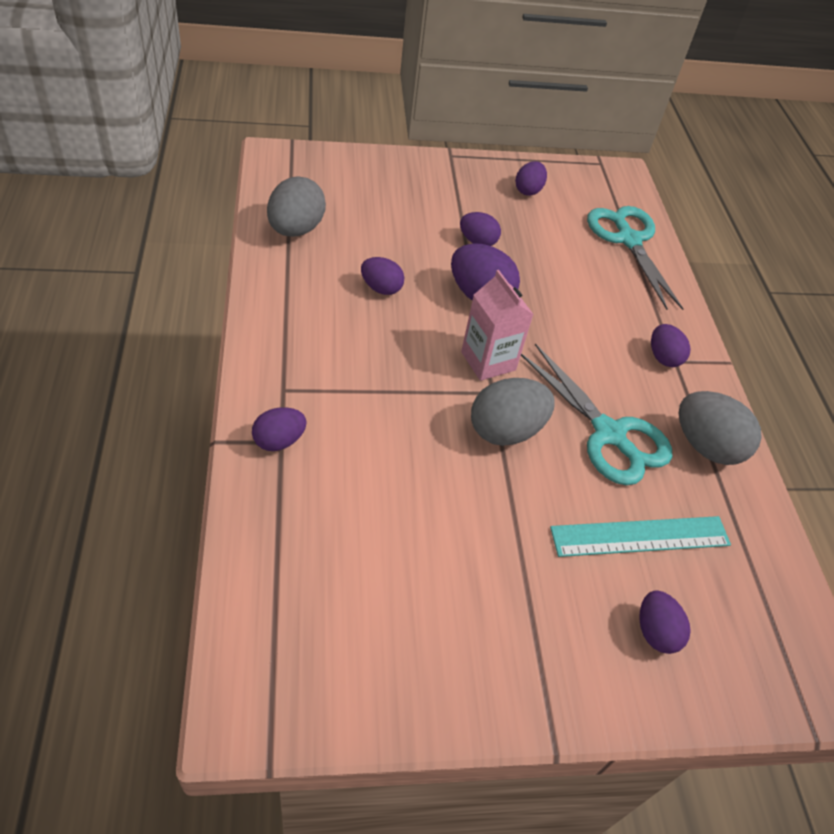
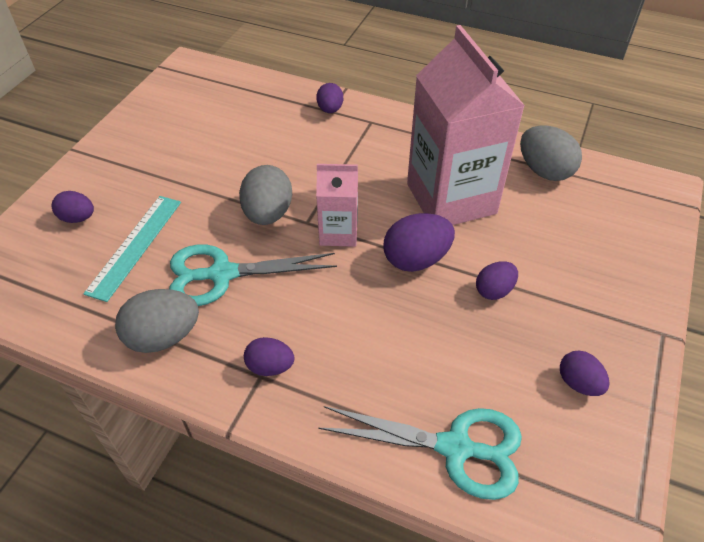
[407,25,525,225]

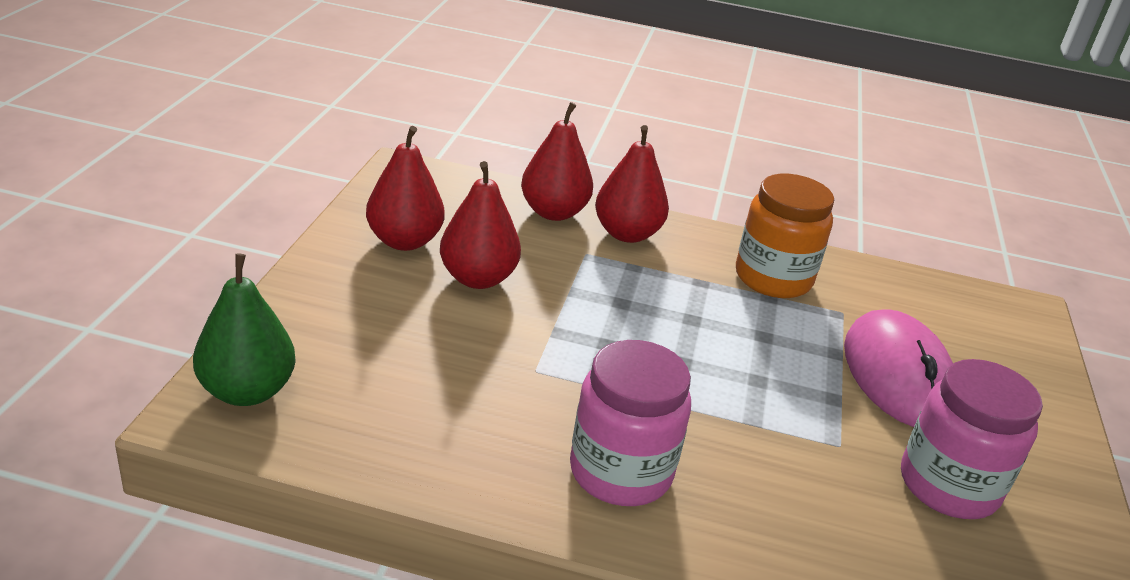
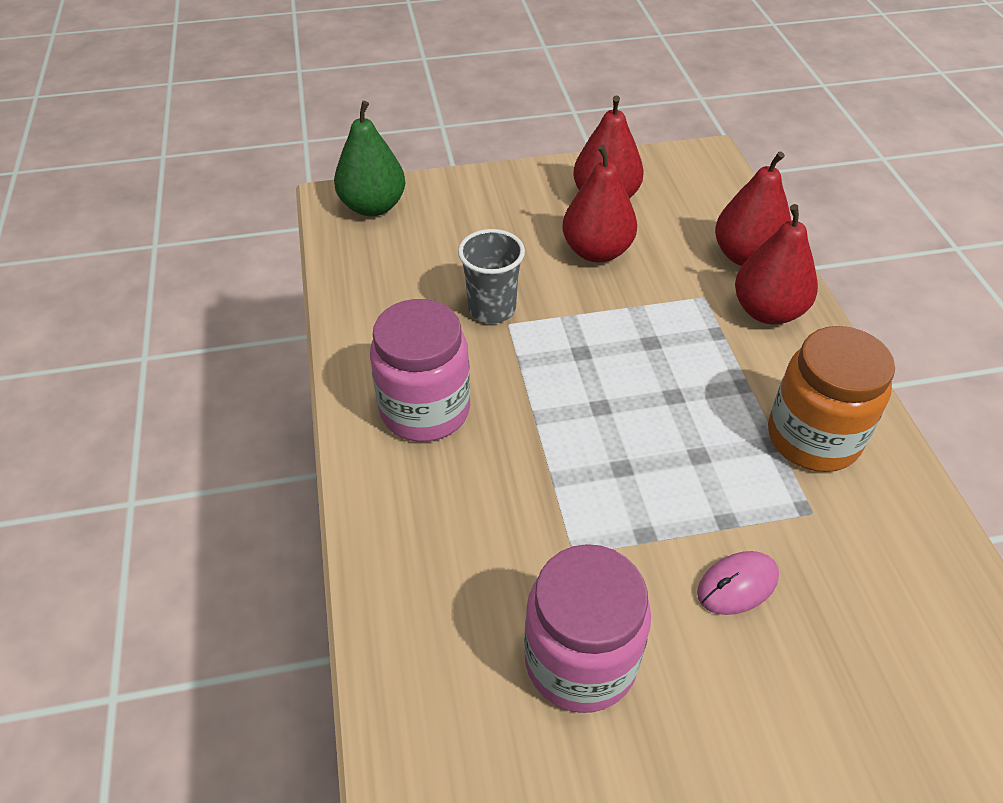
[458,229,525,323]
[697,551,779,615]

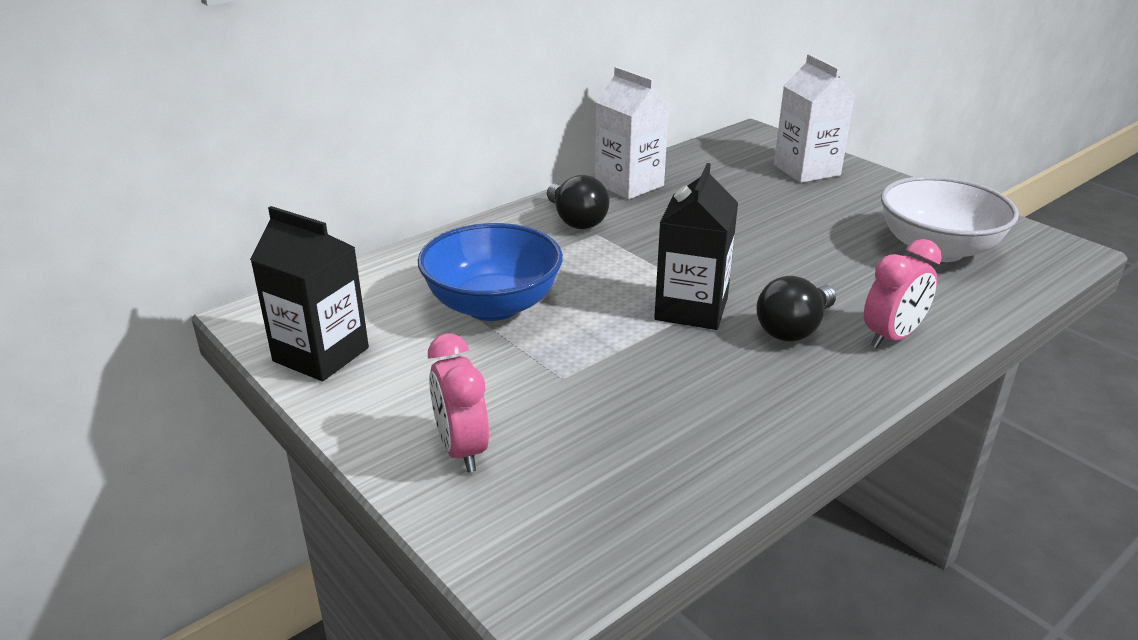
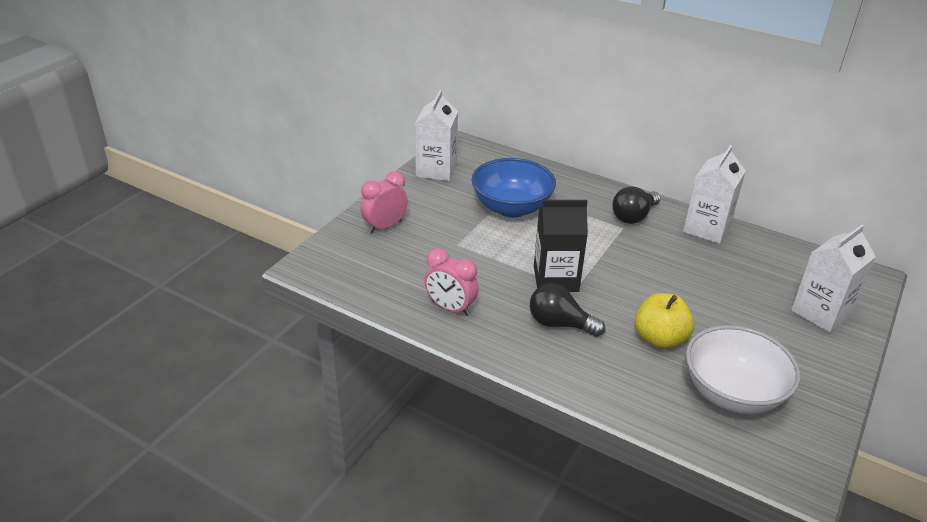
[415,90,458,181]
[424,248,479,316]
[635,293,695,349]

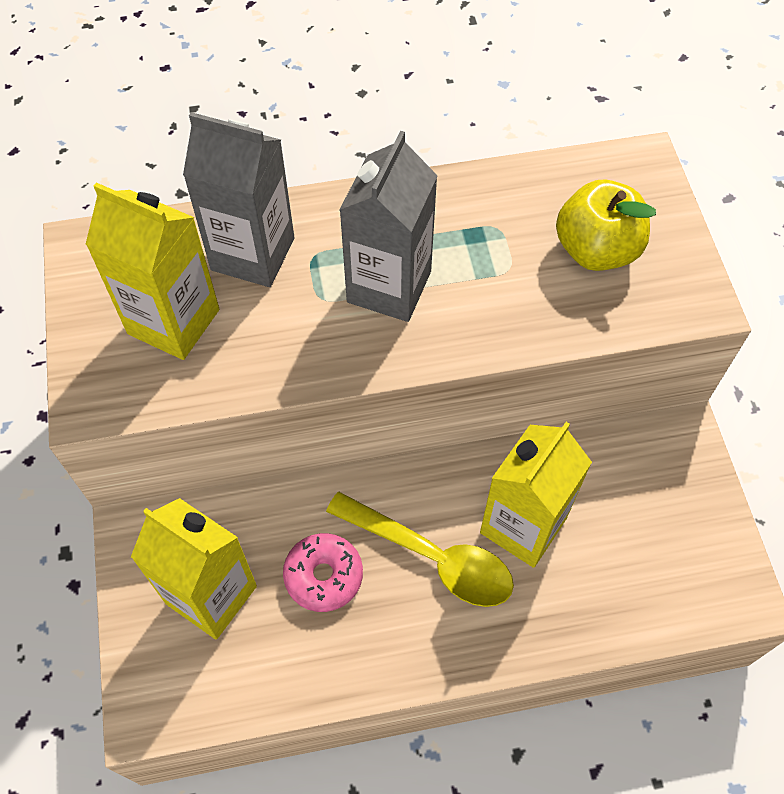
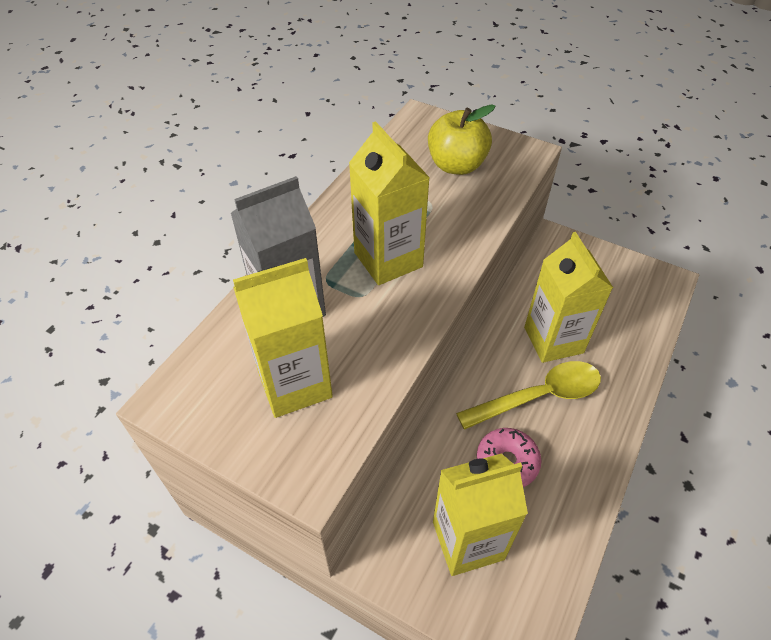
[349,121,430,285]

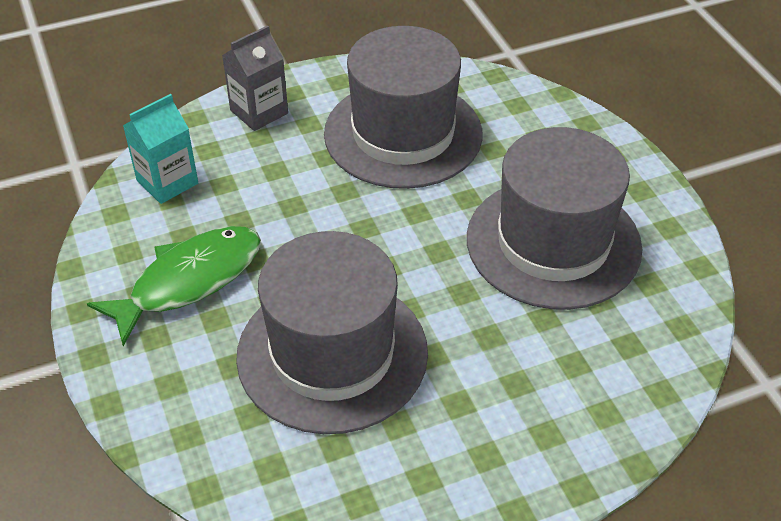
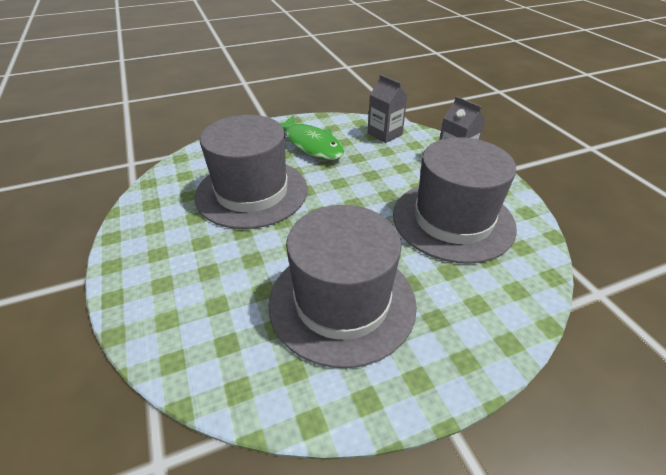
[368,75,408,143]

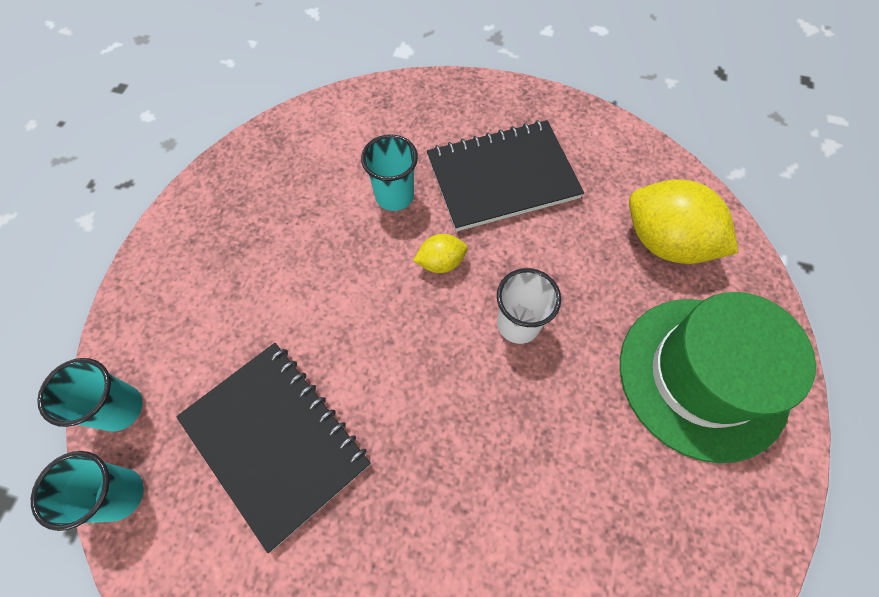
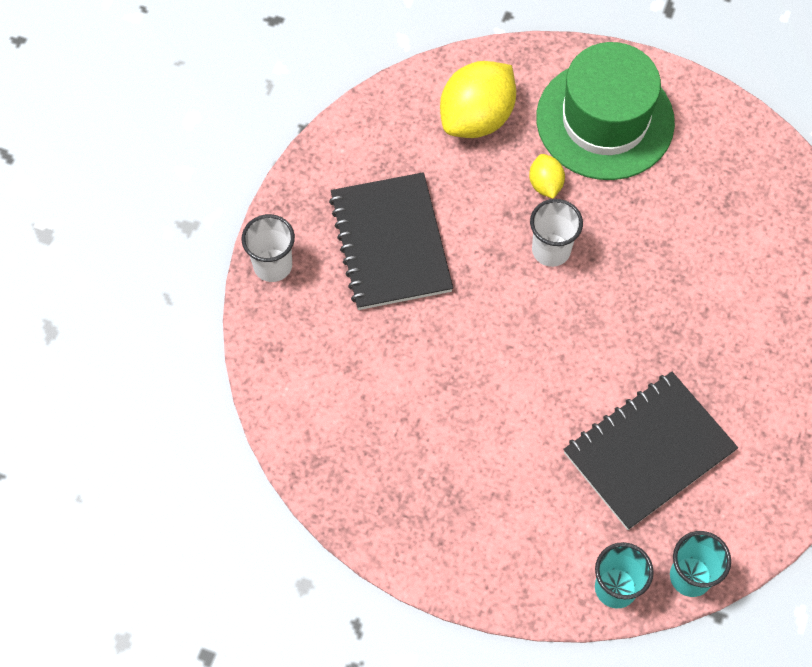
[242,214,295,282]
[529,154,565,199]
[361,134,418,211] (first image)

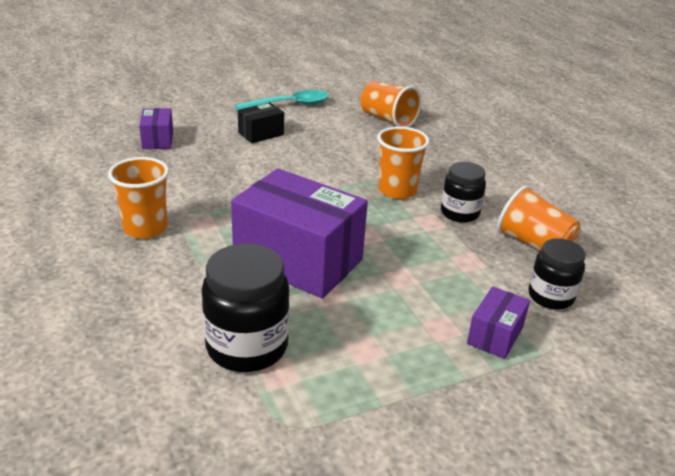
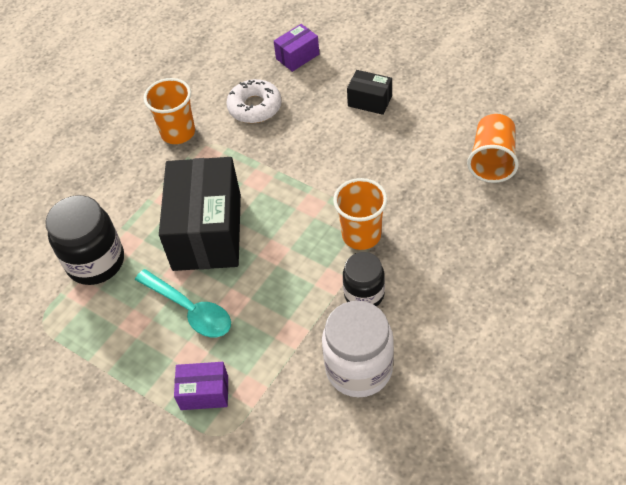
[135,269,231,337]
[159,157,241,271]
[226,79,282,123]
[322,301,394,397]
[529,238,586,310] (first image)

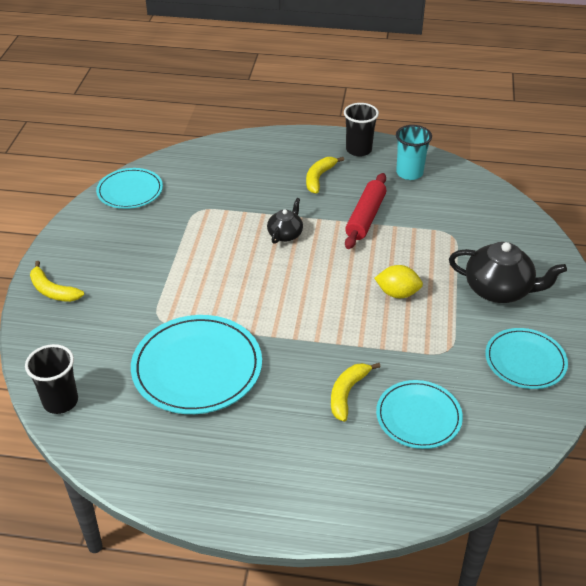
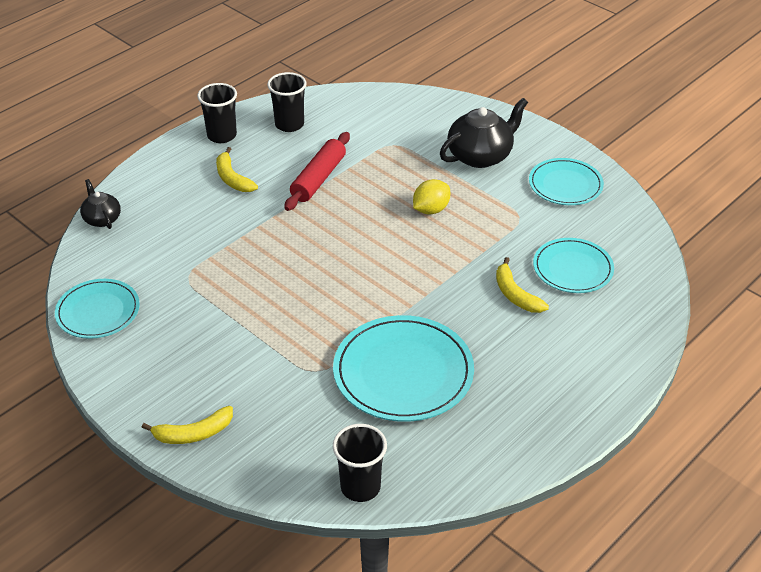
[80,179,121,229]
[267,72,307,132]
[284,132,350,211]

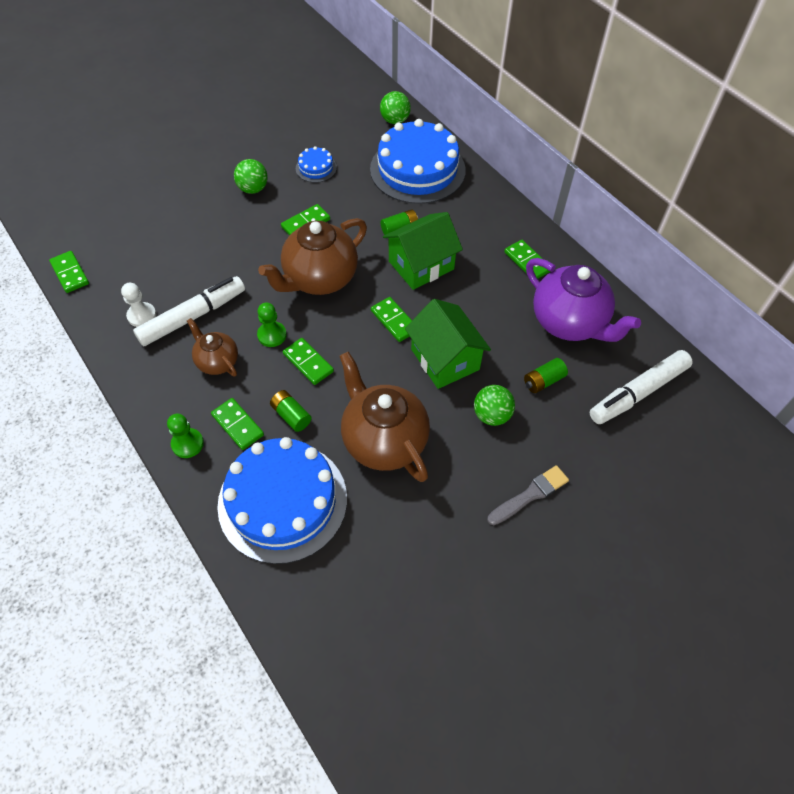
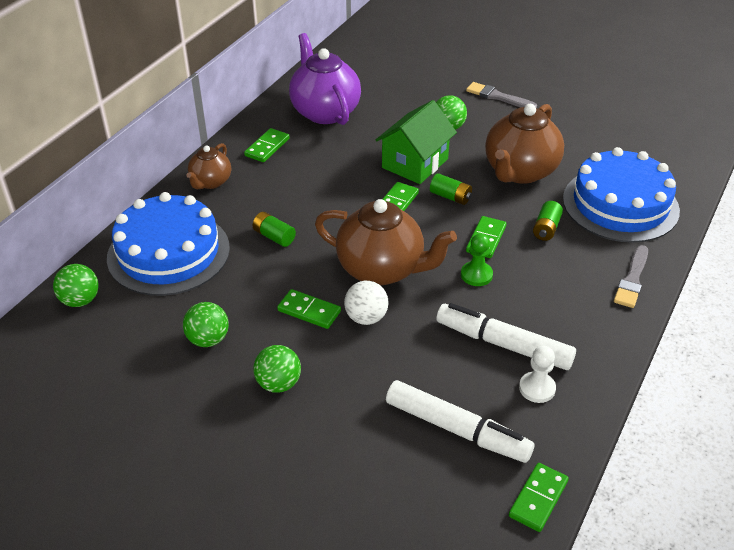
[183,302,229,347]
[187,143,231,189]
[289,33,361,125]
[344,281,389,325]
[386,380,534,463]
[430,173,472,205]
[614,245,648,308]
[211,398,264,450] (first image)
[383,212,463,290] (first image)

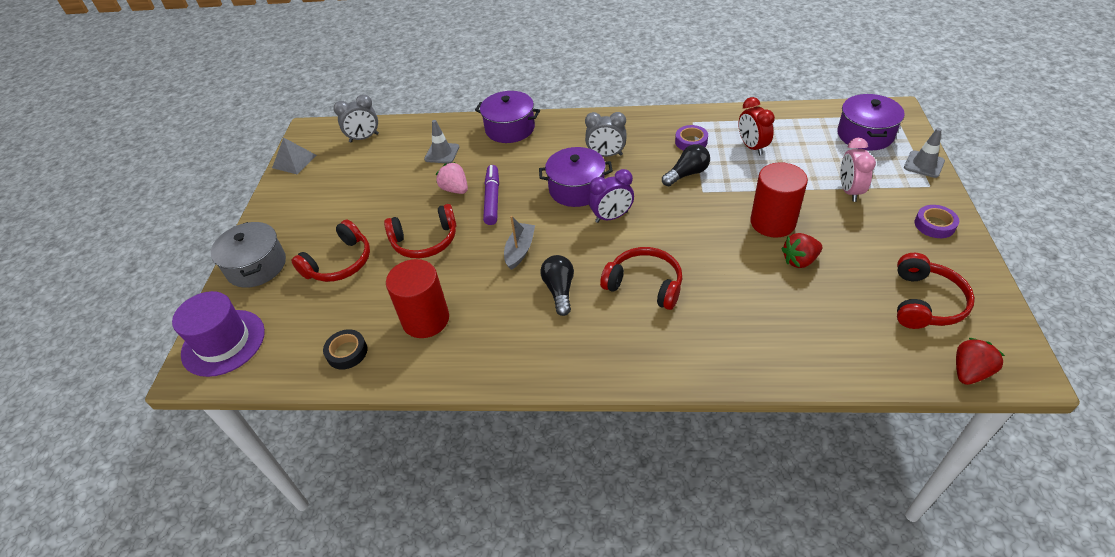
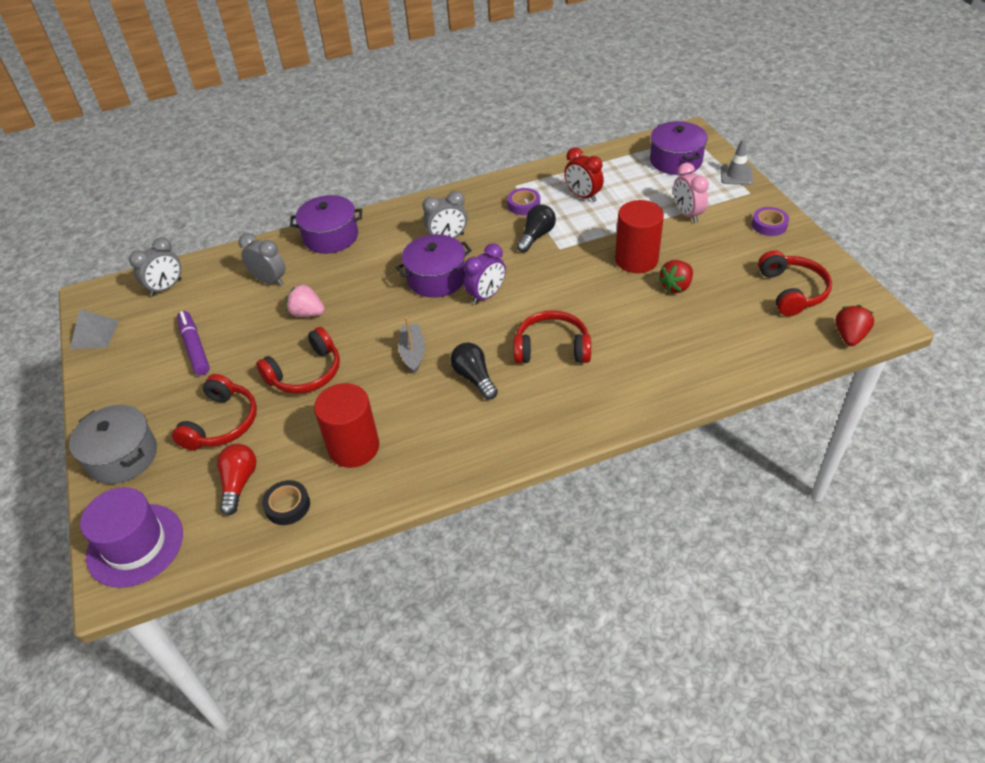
[177,311,210,375]
[217,444,257,515]
[239,233,285,286]

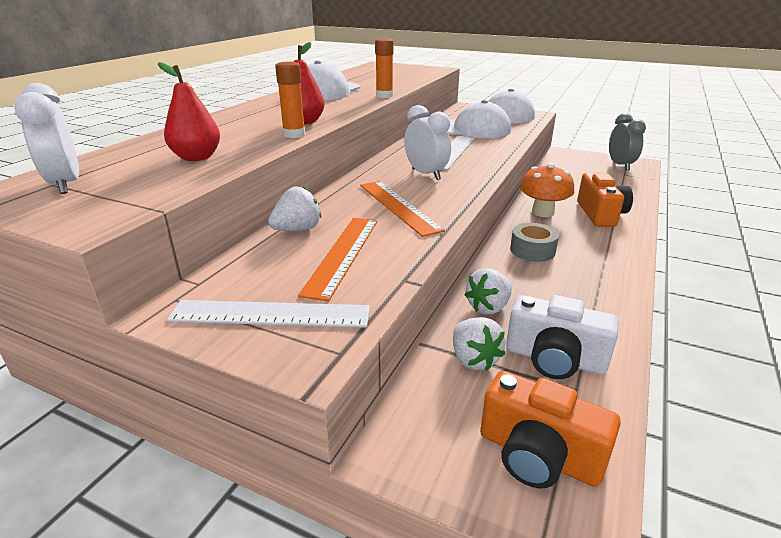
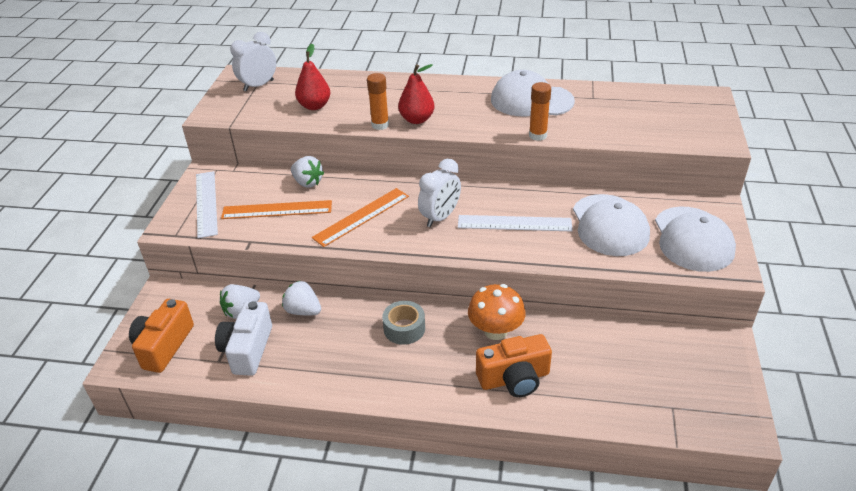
[609,113,646,170] (first image)

